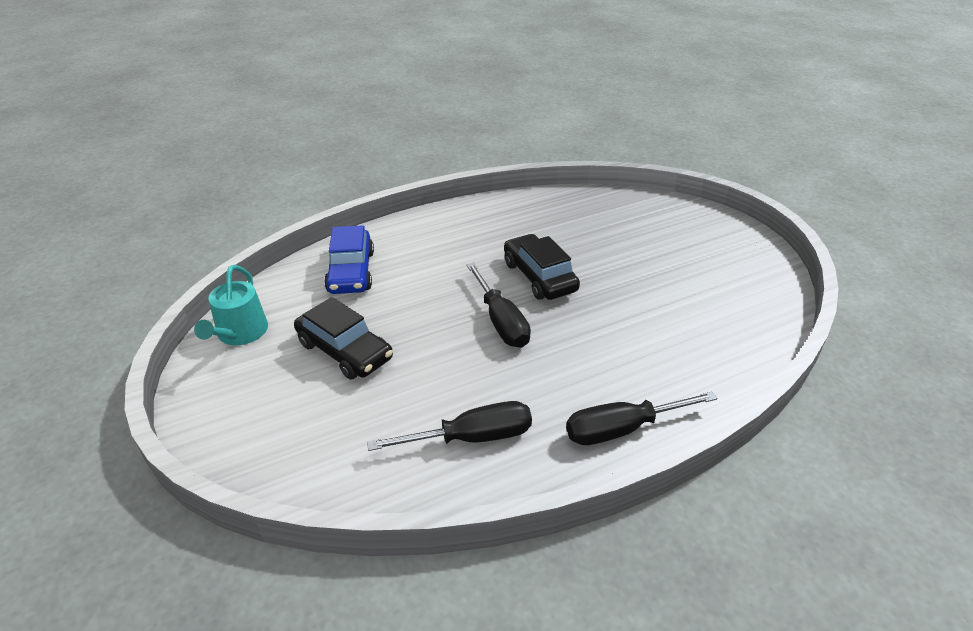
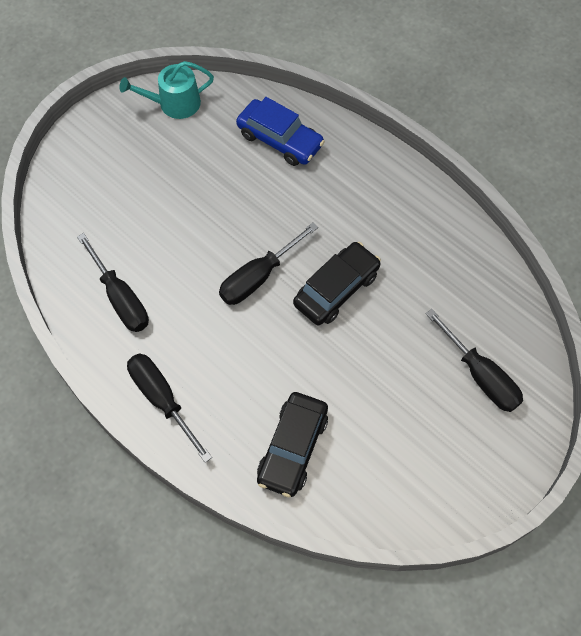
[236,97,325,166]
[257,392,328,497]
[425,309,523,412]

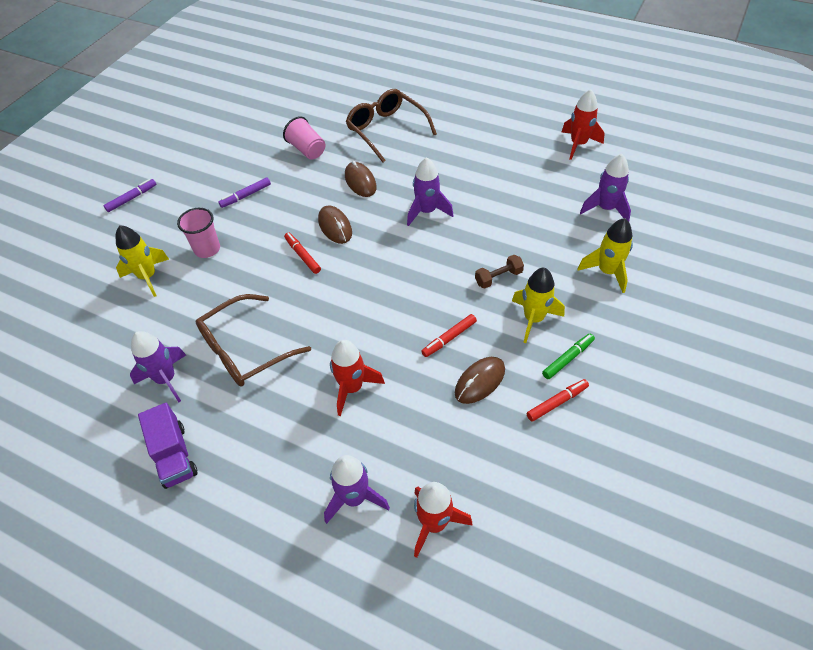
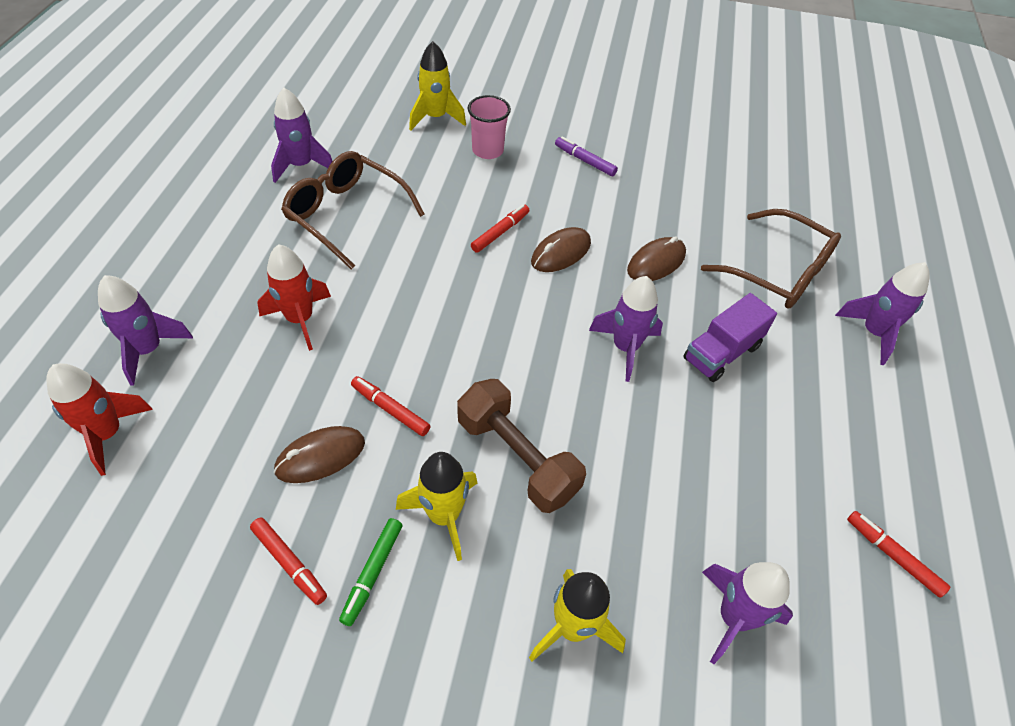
[274,426,365,483]
[339,518,403,626]
[457,379,586,513]
[683,293,777,382]
[701,209,841,309]
[835,262,930,365]
[847,511,950,598]
[103,179,156,212] (first image)
[283,116,325,160] (first image)

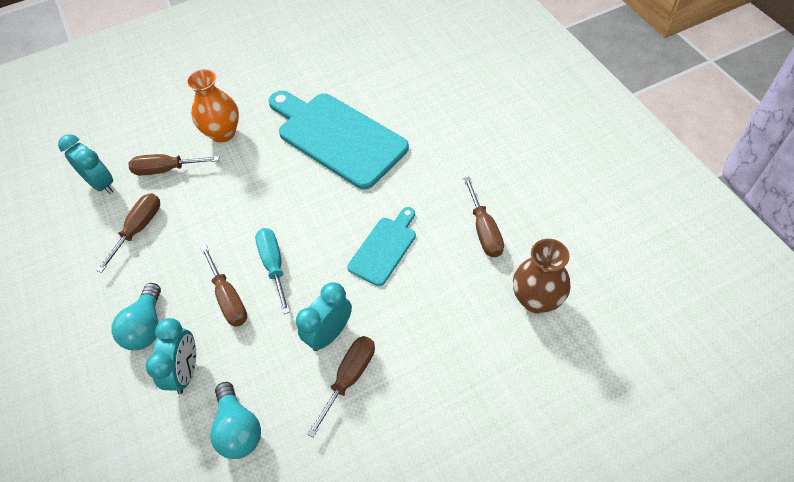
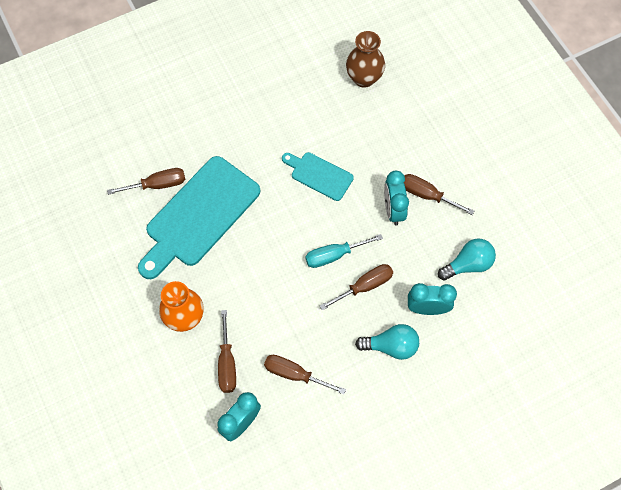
[107,168,185,195]
[384,171,409,226]

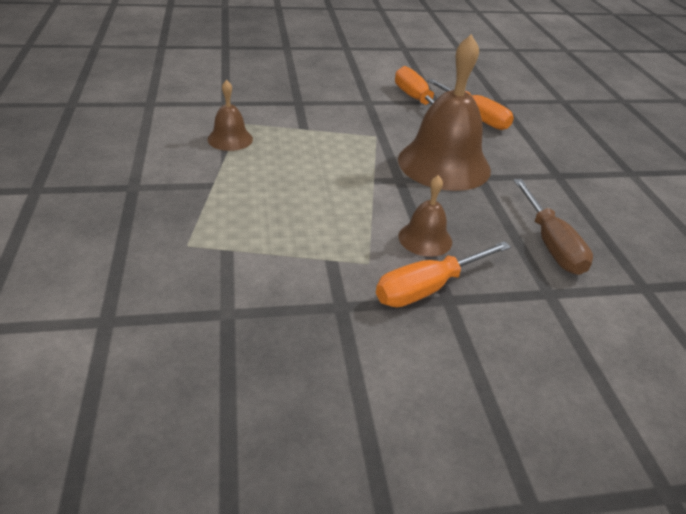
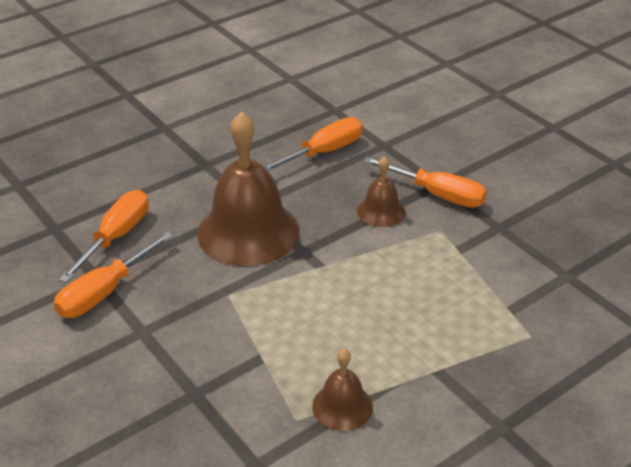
[263,117,363,171]

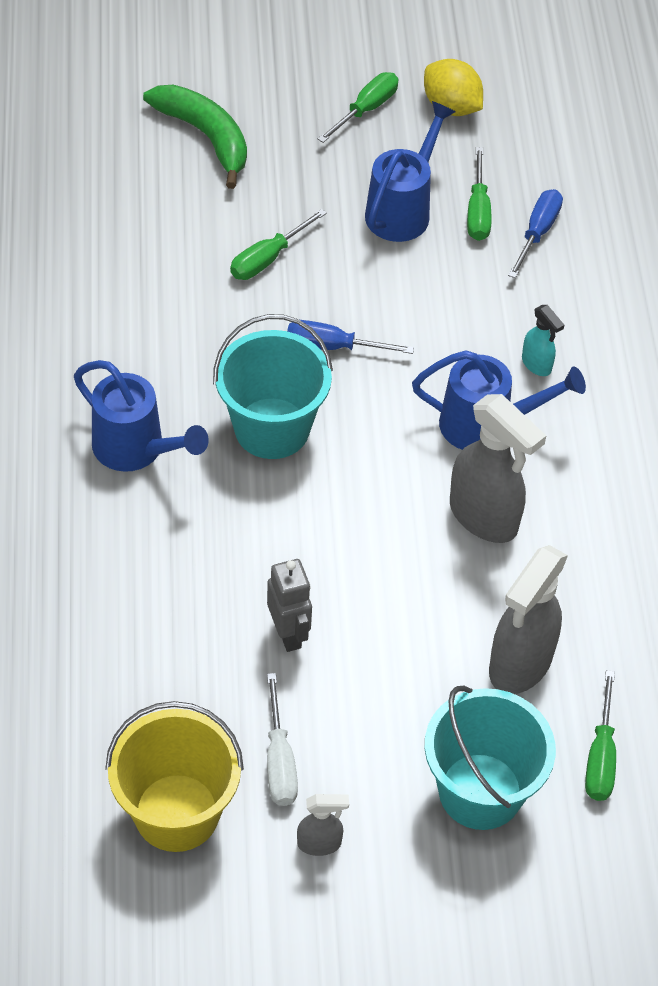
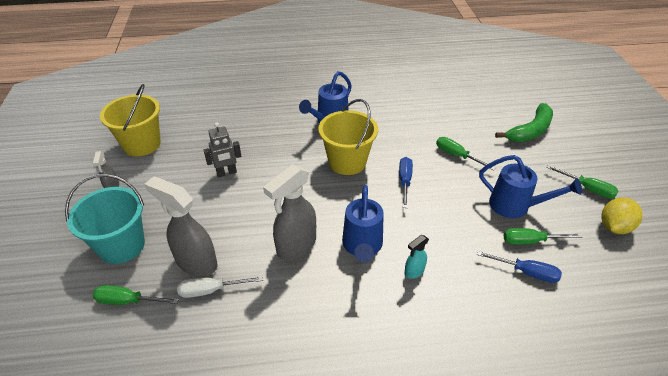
[177,276,263,298]
[318,99,378,175]

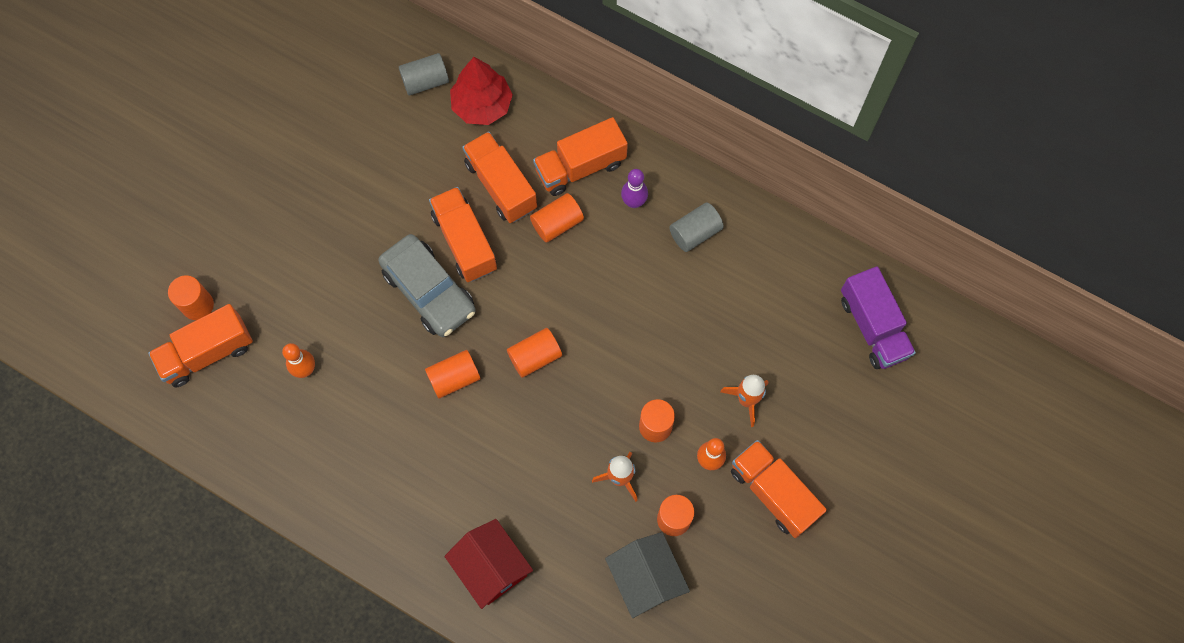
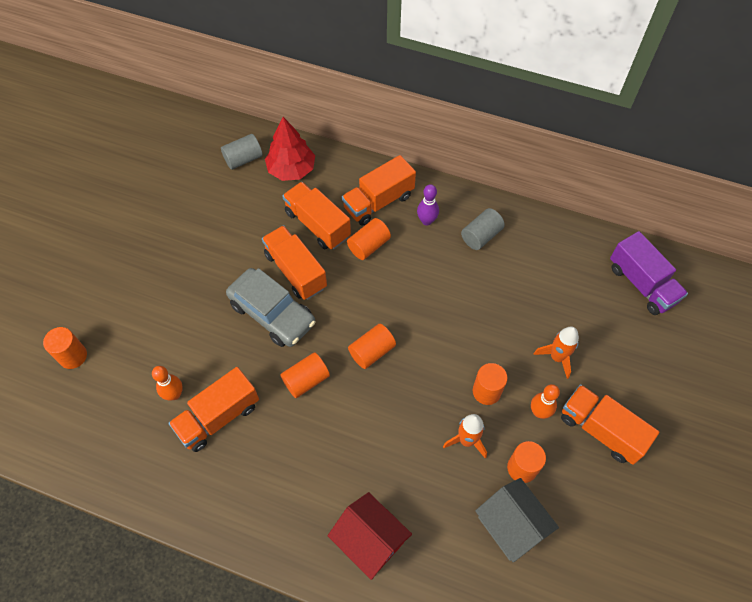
[169,367,259,452]

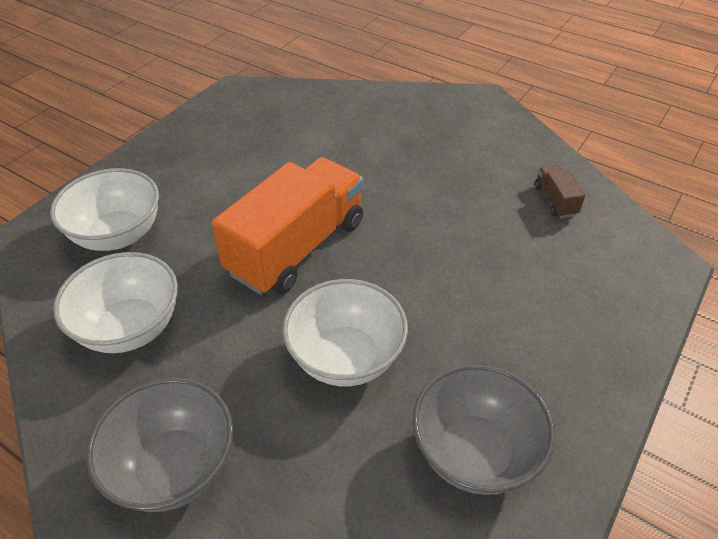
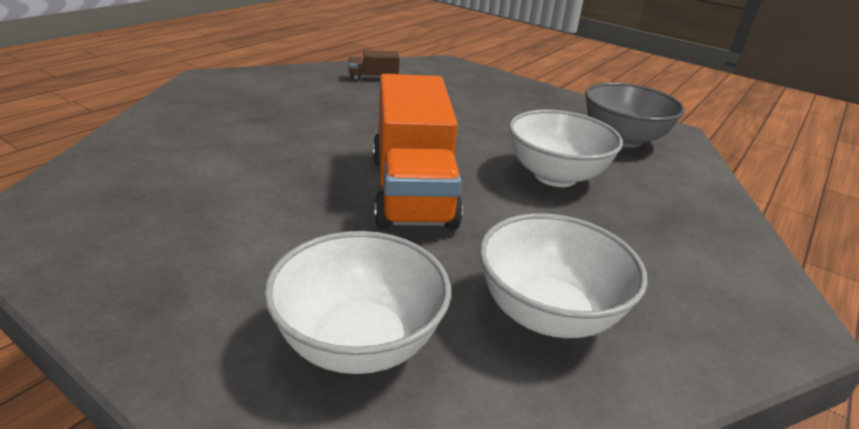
[373,74,463,230]
[86,378,233,512] (first image)

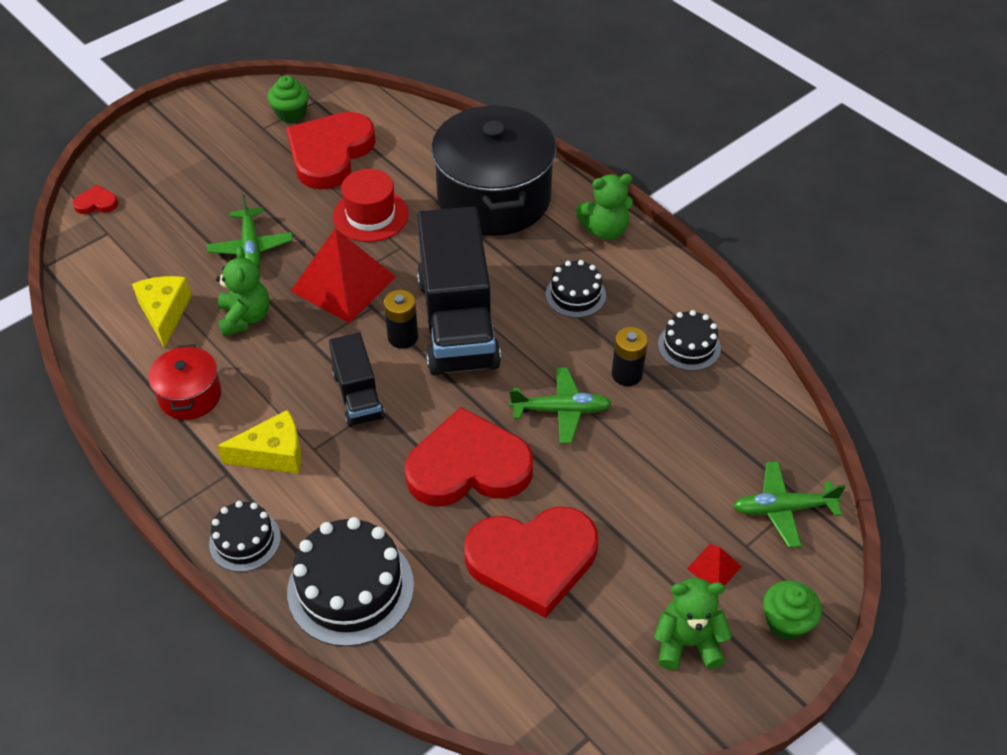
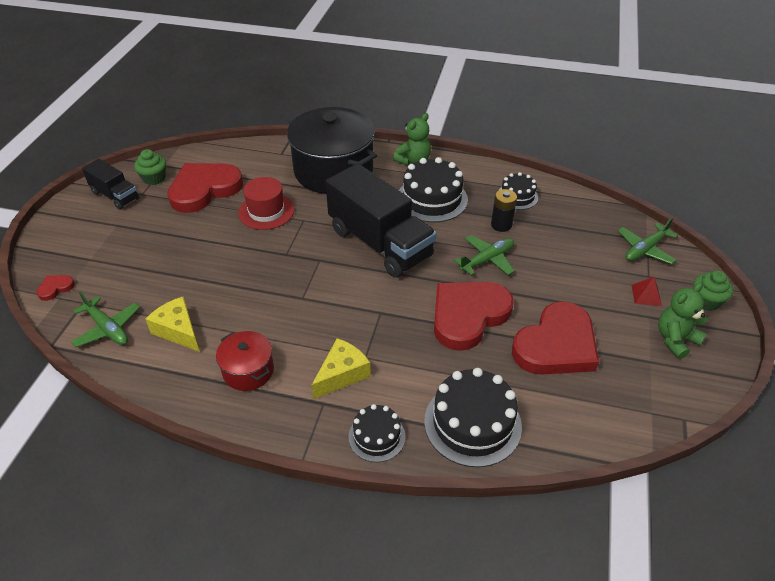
[71,292,140,347]
[82,159,139,210]
[167,163,243,213]
[399,157,468,222]
[216,247,269,337] (first image)
[291,228,396,323] (first image)
[384,290,418,349] (first image)

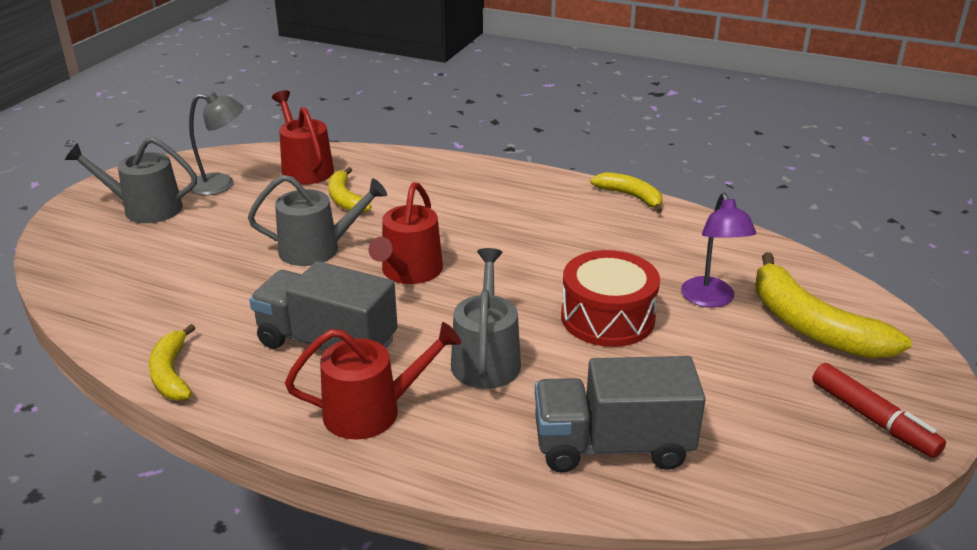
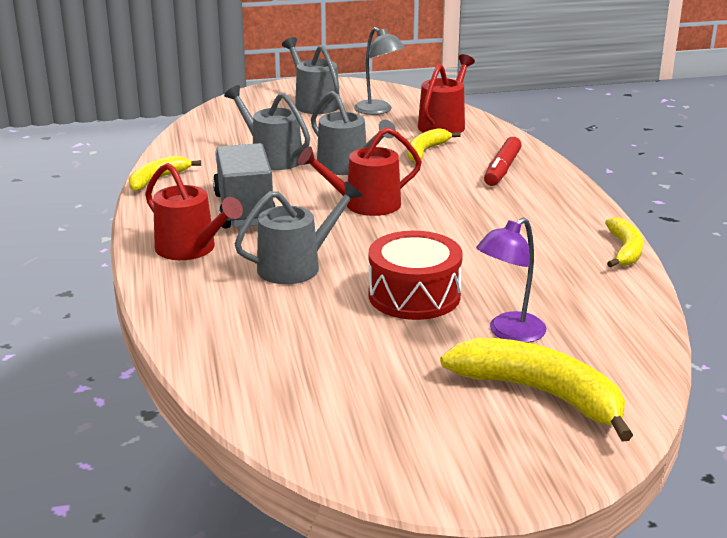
[224,85,310,170]
[440,338,633,442]
[484,137,522,186]
[535,356,706,473] (first image)

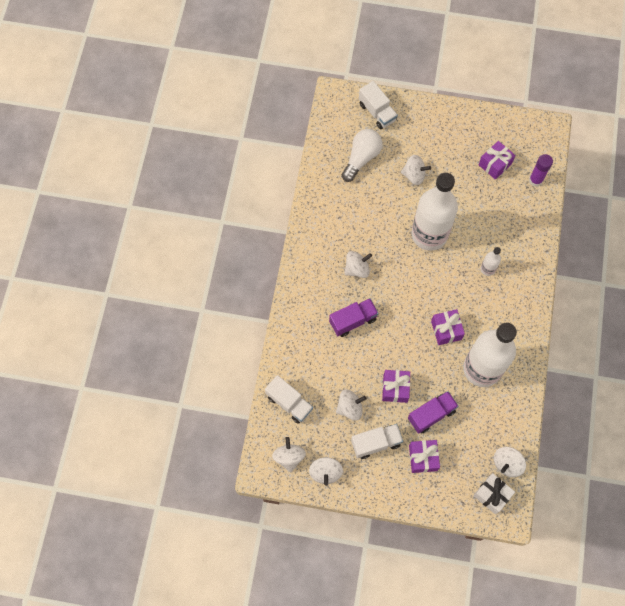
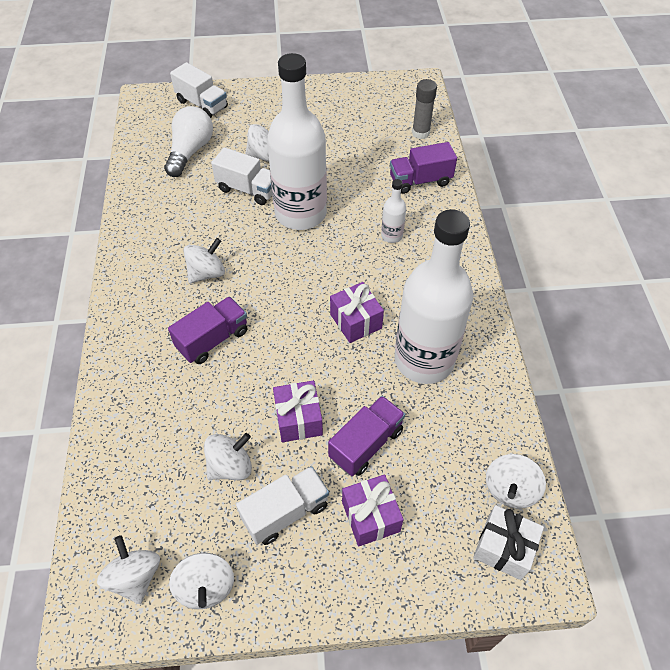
[211,147,272,205]
[390,142,457,194]
[412,79,437,139]
[479,141,516,180] (first image)

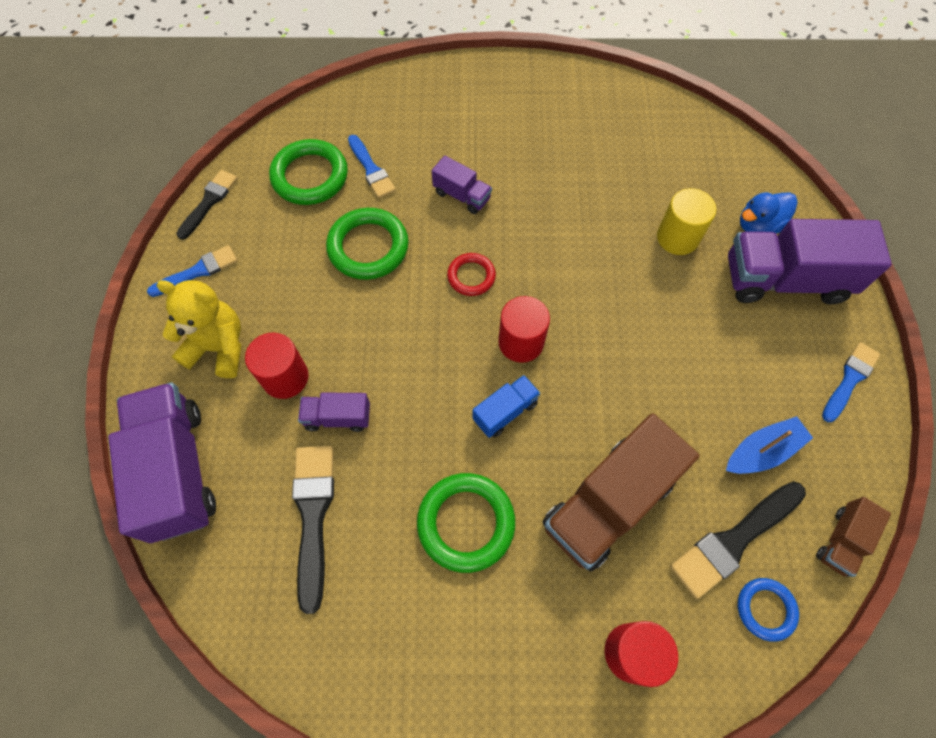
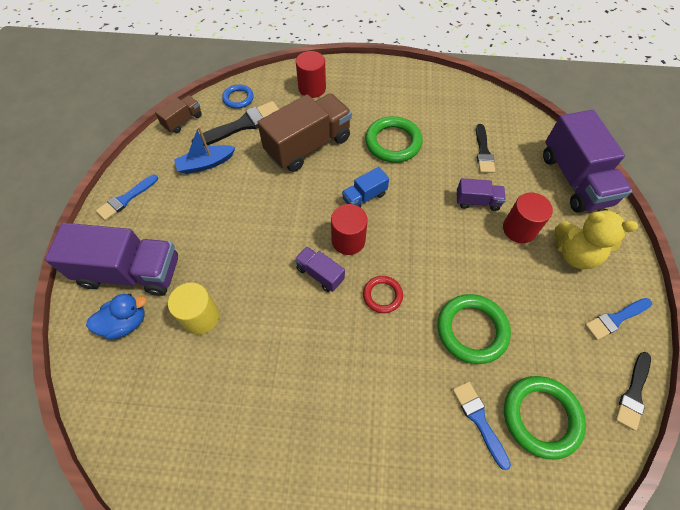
[295,246,345,292]
[476,124,495,173]

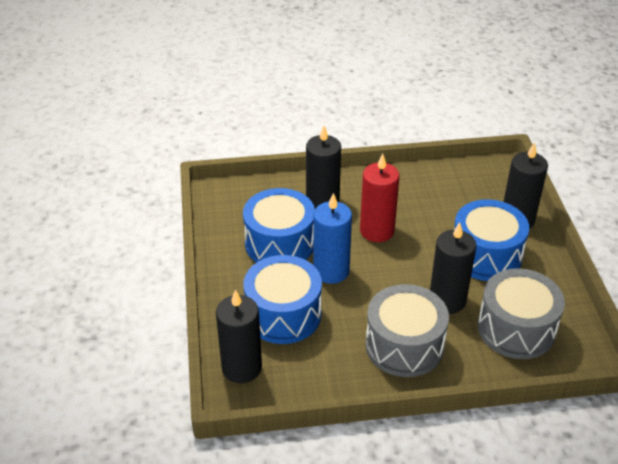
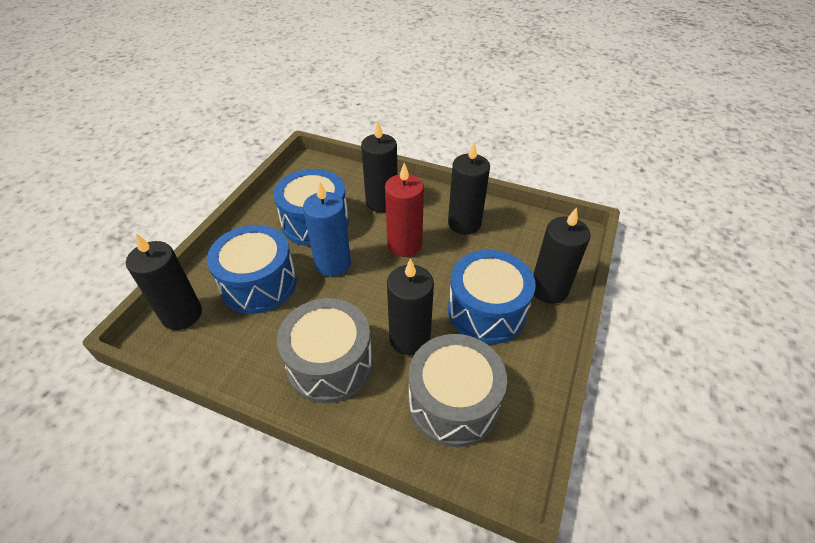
[448,142,490,235]

